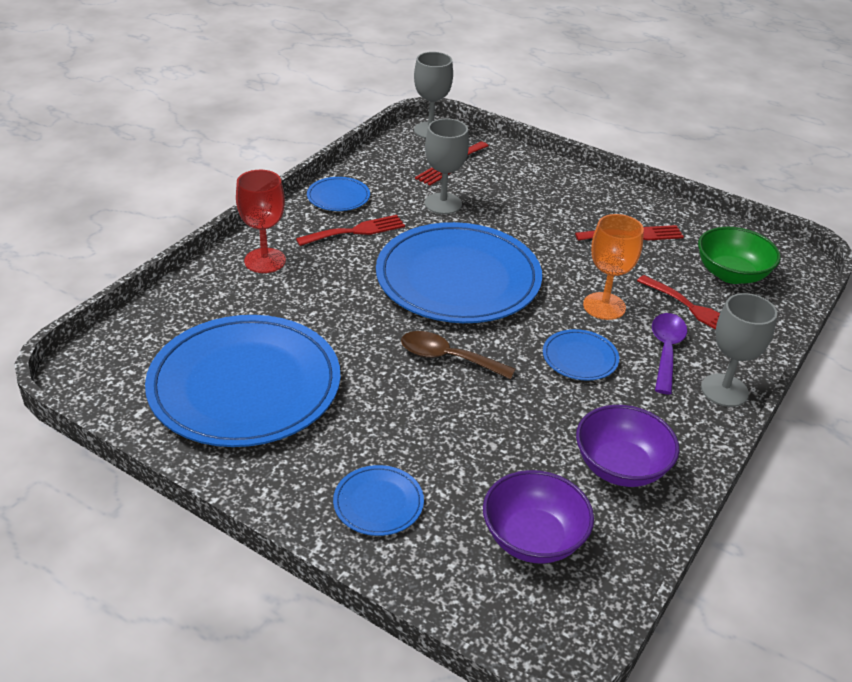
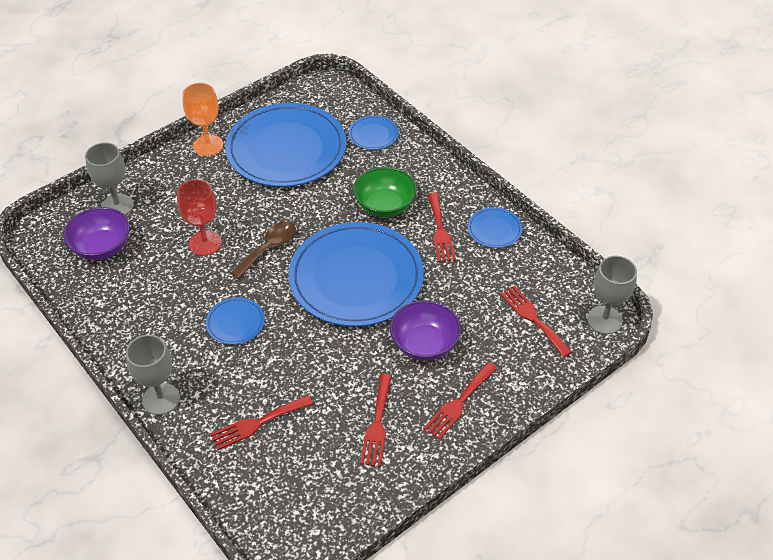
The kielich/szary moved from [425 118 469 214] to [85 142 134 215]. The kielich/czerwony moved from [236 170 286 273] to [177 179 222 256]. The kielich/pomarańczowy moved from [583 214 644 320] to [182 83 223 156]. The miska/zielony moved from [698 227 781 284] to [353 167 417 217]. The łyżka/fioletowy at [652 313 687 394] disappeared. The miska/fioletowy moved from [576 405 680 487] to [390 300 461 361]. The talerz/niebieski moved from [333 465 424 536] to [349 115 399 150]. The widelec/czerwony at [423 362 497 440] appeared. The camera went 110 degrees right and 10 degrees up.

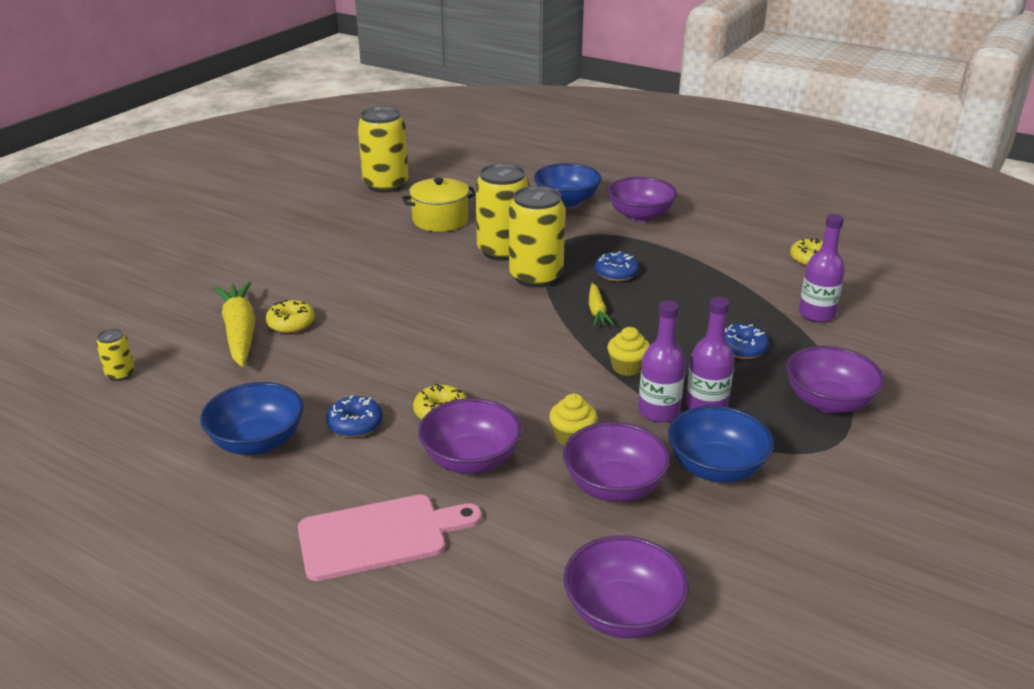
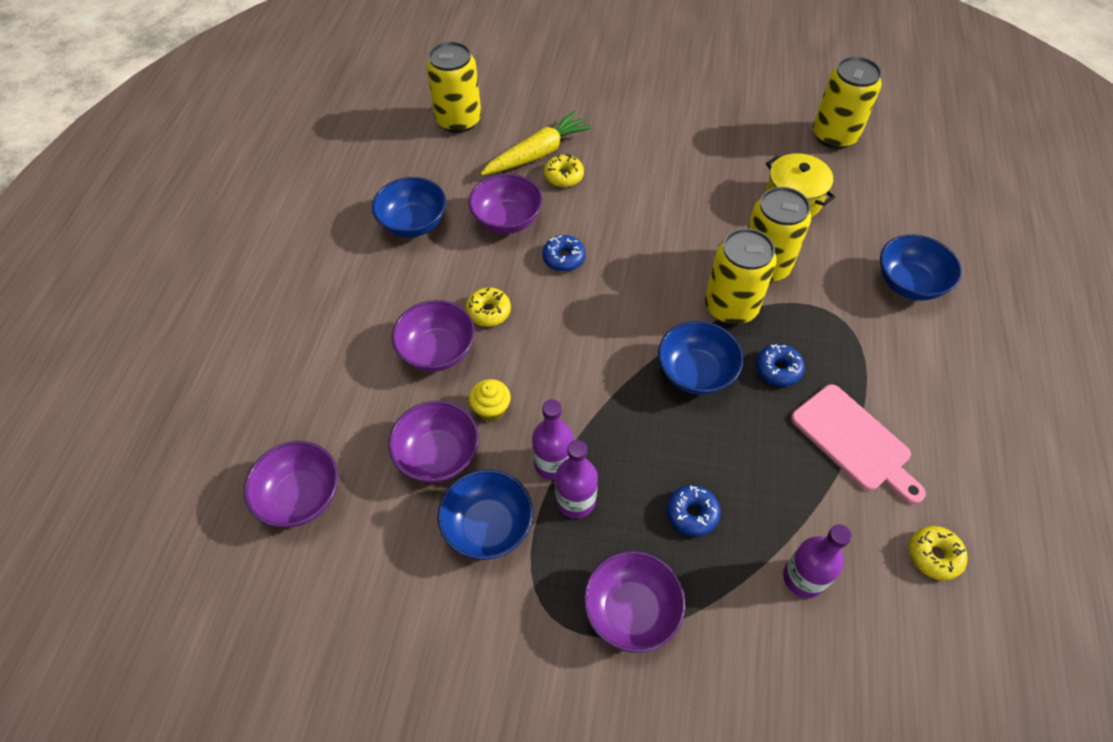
The miska/fioletowy moved from [607 177 677 222] to [469 174 543 234]. The marchewka/żółty at [589 283 614 326] was replaced by the miska/niebieski at [658 321 743 395]. The muffinka/żółty at [607 327 650 376] disappeared. The puszka/żółty at [96 328 135 381] changed to 2.21 times the size. The donut/niebieski moved from [326 395 383 438] to [542 235 586 272]. The deska do krojenia/różowy moved from [298 495 482 581] to [791 384 926 504]. The camera went 70 degrees right and 25 degrees up.

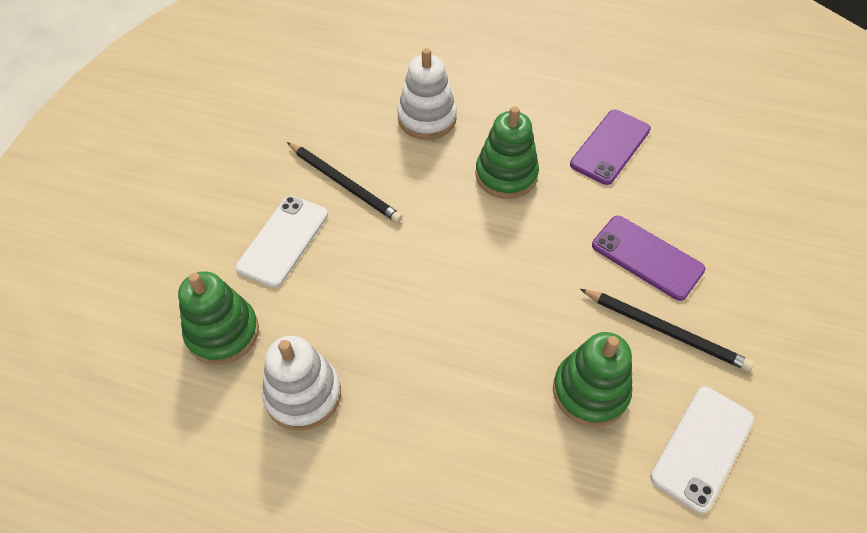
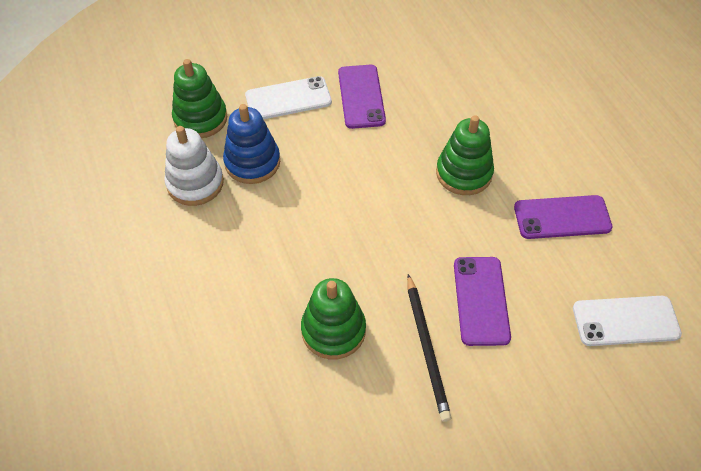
The zabawka nakładanka/biały at [397 48 457 140] disappeared. The ołówek/czarny at [287 142 403 223] was replaced by the telefon/fioletowy at [338 65 386 129]. The telefon/biały moved from [650 386 754 513] to [573 296 682 346]. The zabawka nakładanka/niebieski at [223 104 280 184] appeared. The camera went 50 degrees right and 0 degrees up.

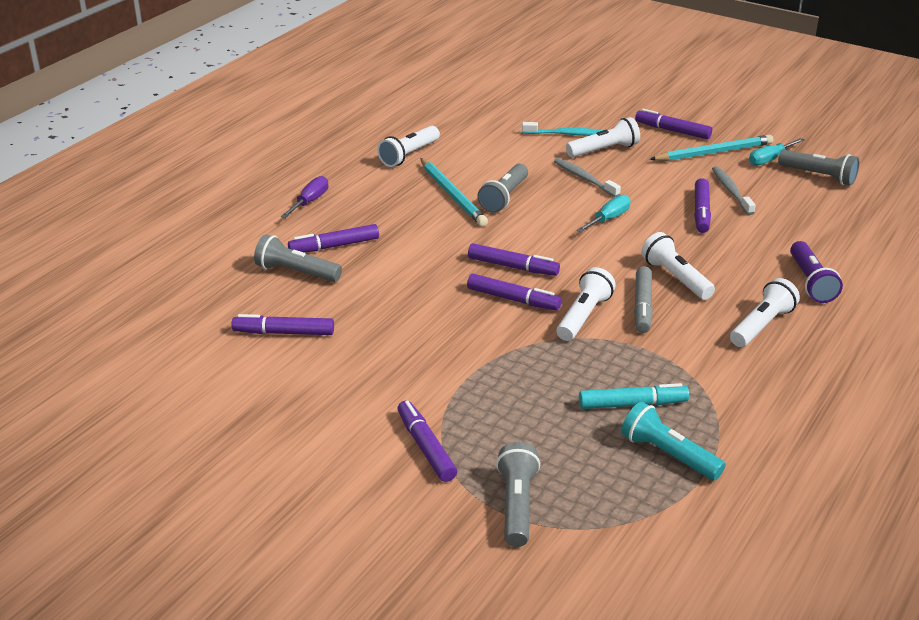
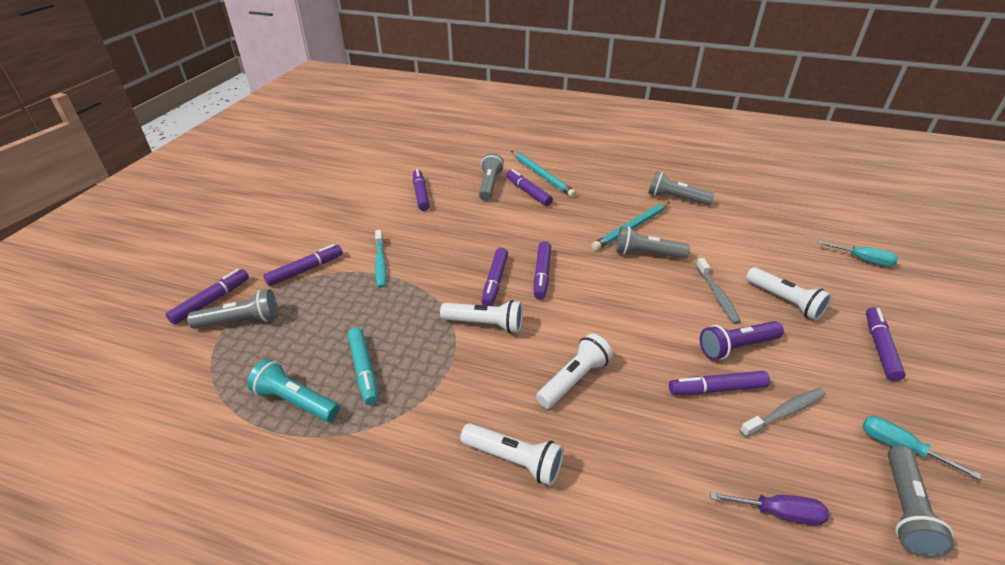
The szczoteczka do zębów/turkusowy moved from [522 122 603 136] to [375 230 386 288]. The latarka/biały at [377 126 440 167] became the latarka/szary at [648 172 714 205]. The ołówek/turkusowy moved from [650 135 773 161] to [511 151 576 197]. The szczoteczka do zębów/szary at [554 158 621 197] turned 135 degrees clockwise. The śrubokręt/fioletowy moved from [281 176 329 218] to [710 492 829 526]. The śrubokręt/turkusowy moved from [577 195 631 233] to [818 241 898 266]. The latarka/fioletowy moved from [790 241 843 303] to [700 321 784 360]. The flamaster/szary at [634 266 653 333] disappeared. The latarka/turkusowy at [621 402 726 481] turned 90 degrees counterclockwise. The flamaster/fioletowy at [166 269 249 325] appeared. The camera went 75 degrees right and 5 degrees up.

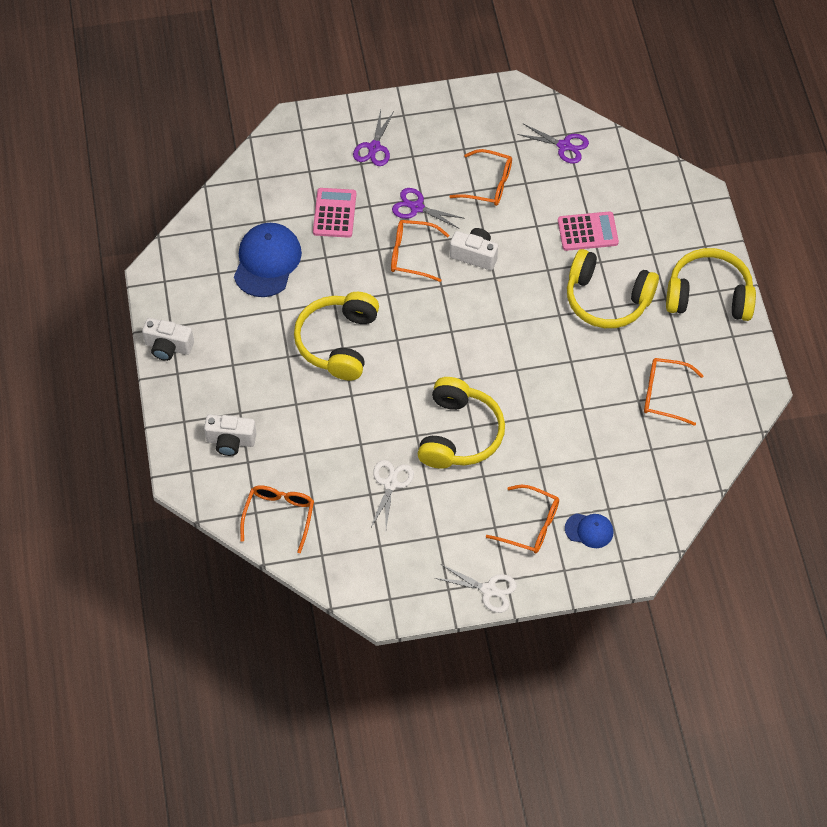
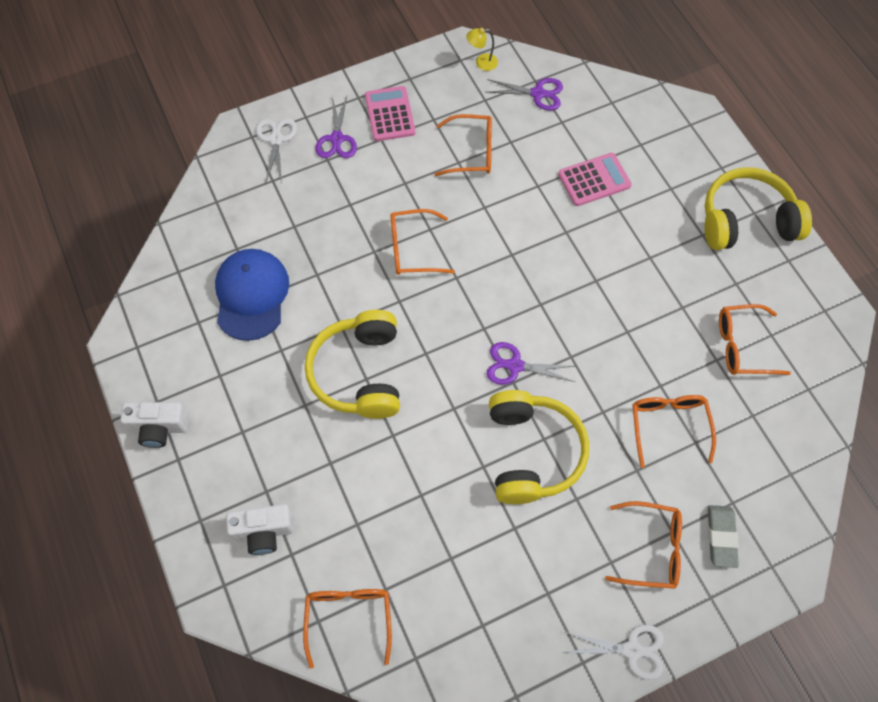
The kalkulator/różowy moved from [313 188 356 238] to [365 86 416 141]. The nożyczki/fioletowy moved from [392 188 465 228] to [487 342 576 385]. The aparat fotograficzny/biały at [450 228 498 270] disappeared. The słuchawki/żółty at [567 249 659 328] disappeared. The nożyczki/biały moved from [371 460 414 528] to [256 118 297 184]. The czapka/niebieski at [565 513 613 548] was replaced by the gumka do mazania/szary at [708 505 739 568]. The lampka/żółty at [466 28 498 71] appeared. The okulary/pomarańczowy at [632 395 716 468] appeared. The camera went 15 degrees left and 5 degrees up.

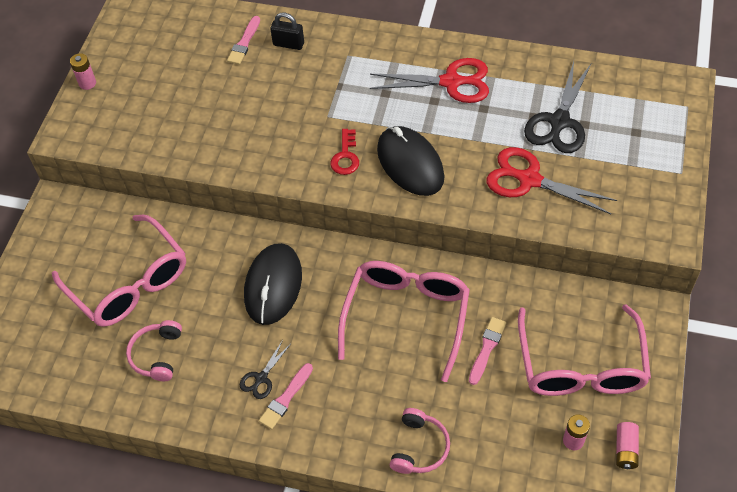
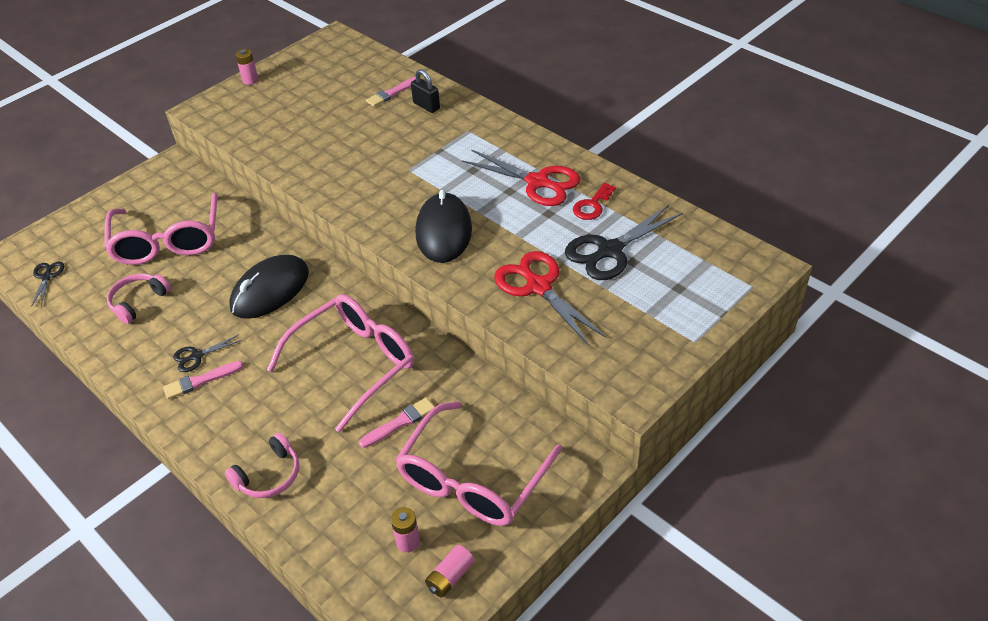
The klucz/czerwony moved from [330 129 359 175] to [573 183 616 220]. The nożyczki/czarny at [31 262 64 307] appeared. The camera went 30 degrees right and 10 degrees down.

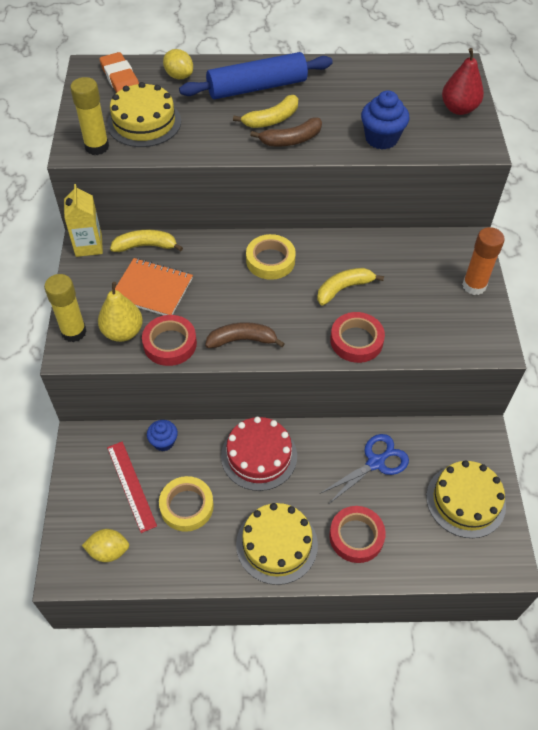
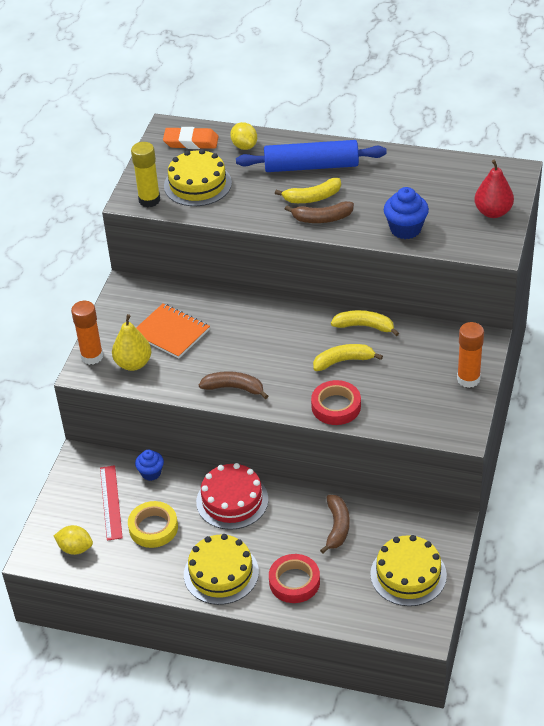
The gumka do mazania/pomarańczowy at [100 52 139 93] turned 75 degrees counterclockwise. The karton mleka/żółty at [64 184 103 257] disappeared. The banan/żółty moved from [110 230 183 252] to [331 310 399 336]. The taśma klejąca/żółty at [246 234 296 280] disappeared. The klej w sztyfcie/żółty at [44 274 87 342] became the klej w sztyfcie/pomarańczowy at [71 301 103 365]. The taśma klejąca/czerwony at [142 315 197 366] disappeared. The nożyczki/niebieski at [321 434 409 504] was replaced by the banan/brązowy at [320 495 350 554]. The camera went 20 degrees right and 10 degrees down.

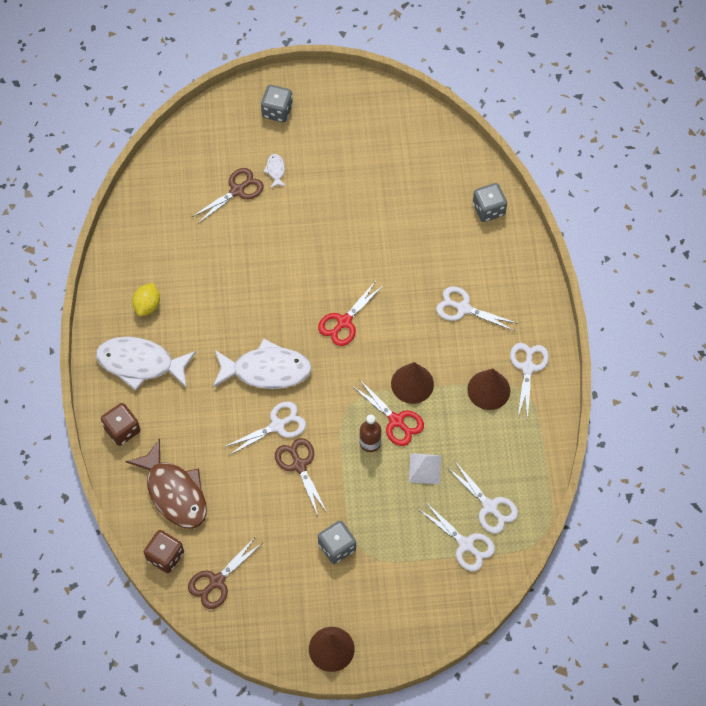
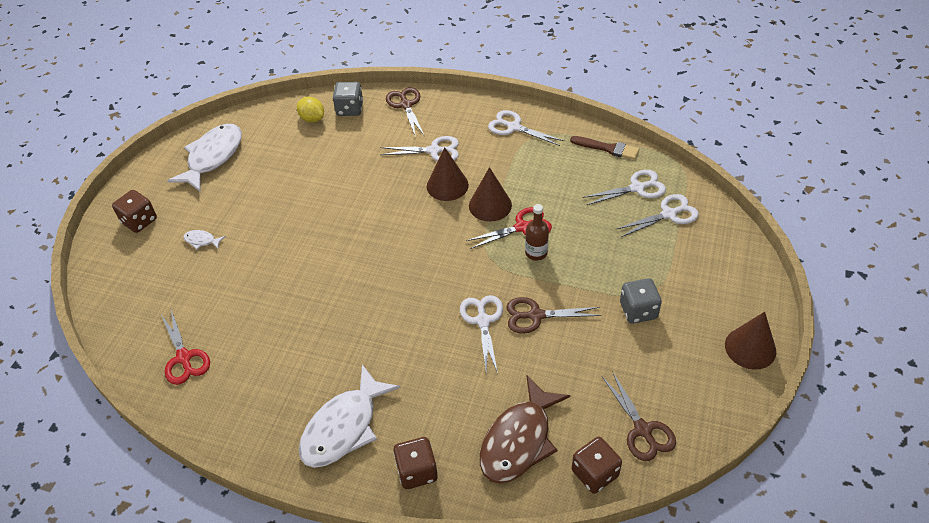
The kostka do gry/szary at [261 85 293 122] became the kostka do gry/brązowy at [112 190 157 233]. The nożyczki/brązowy moved from [192 168 264 224] to [386 87 424 137]. The nożyczki/czerwony moved from [318 281 384 346] to [161 310 210 385]. The cytryna/żółty moved from [132 283 160 316] to [297 97 324 123]. The nożyczki/biały at [436 286 518 331] turned 135 degrees counterclockwise. The ryba/biały moved from [213 339 312 389] to [167 124 242 192]. The stożek/brązowy moved from [467 369 510 410] to [427 147 469 201]. The ryba/brązowy at [125 439 207 529] turned 135 degrees clockwise. The piramida/biały at [409 453 441 484] disappeared. The pędzel/brązowy at [570 136 639 160] appeared. The camera went 65 degrees left and 15 degrees down.

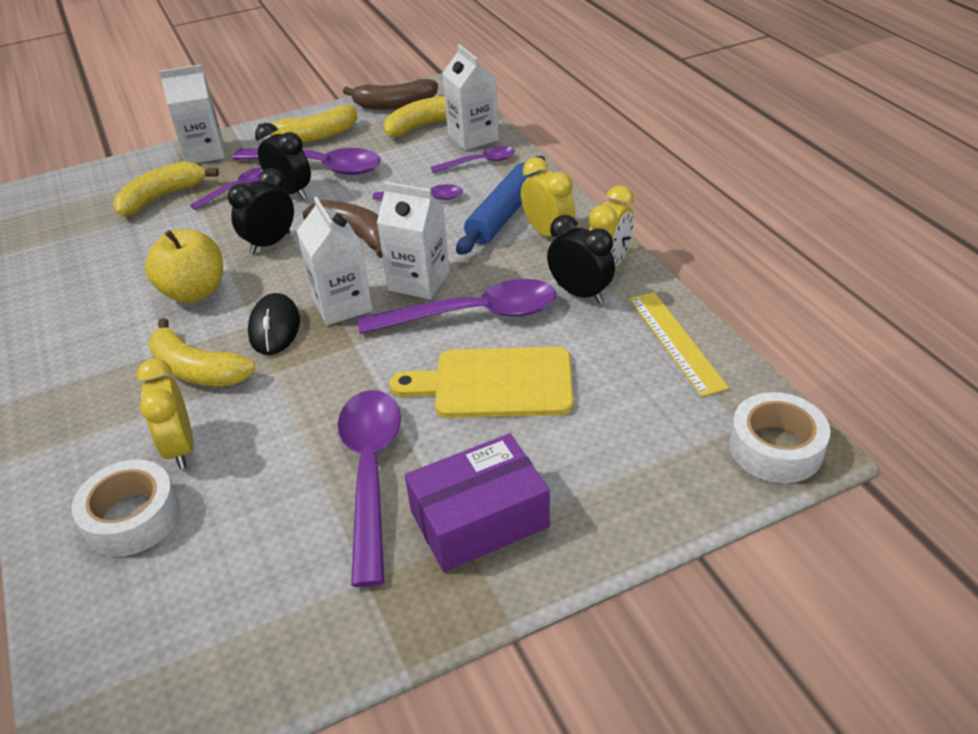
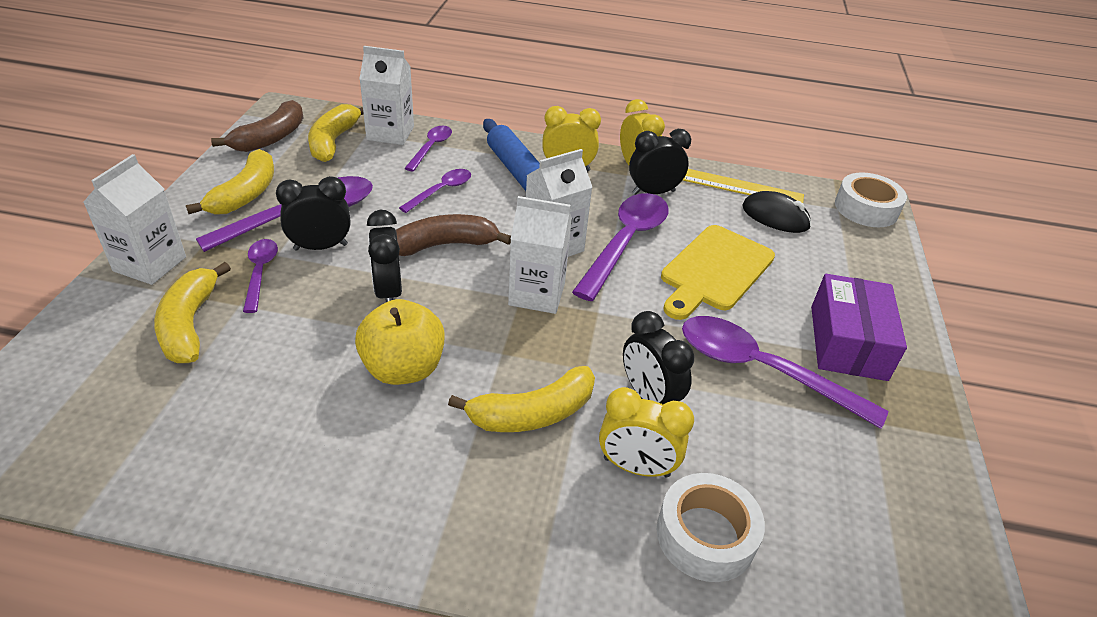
The myszka/czarny moved from [248 293 300 355] to [742 191 811 233]. The budzik/czarny at [623 311 694 404] appeared. The camera went 60 degrees left and 0 degrees up.

